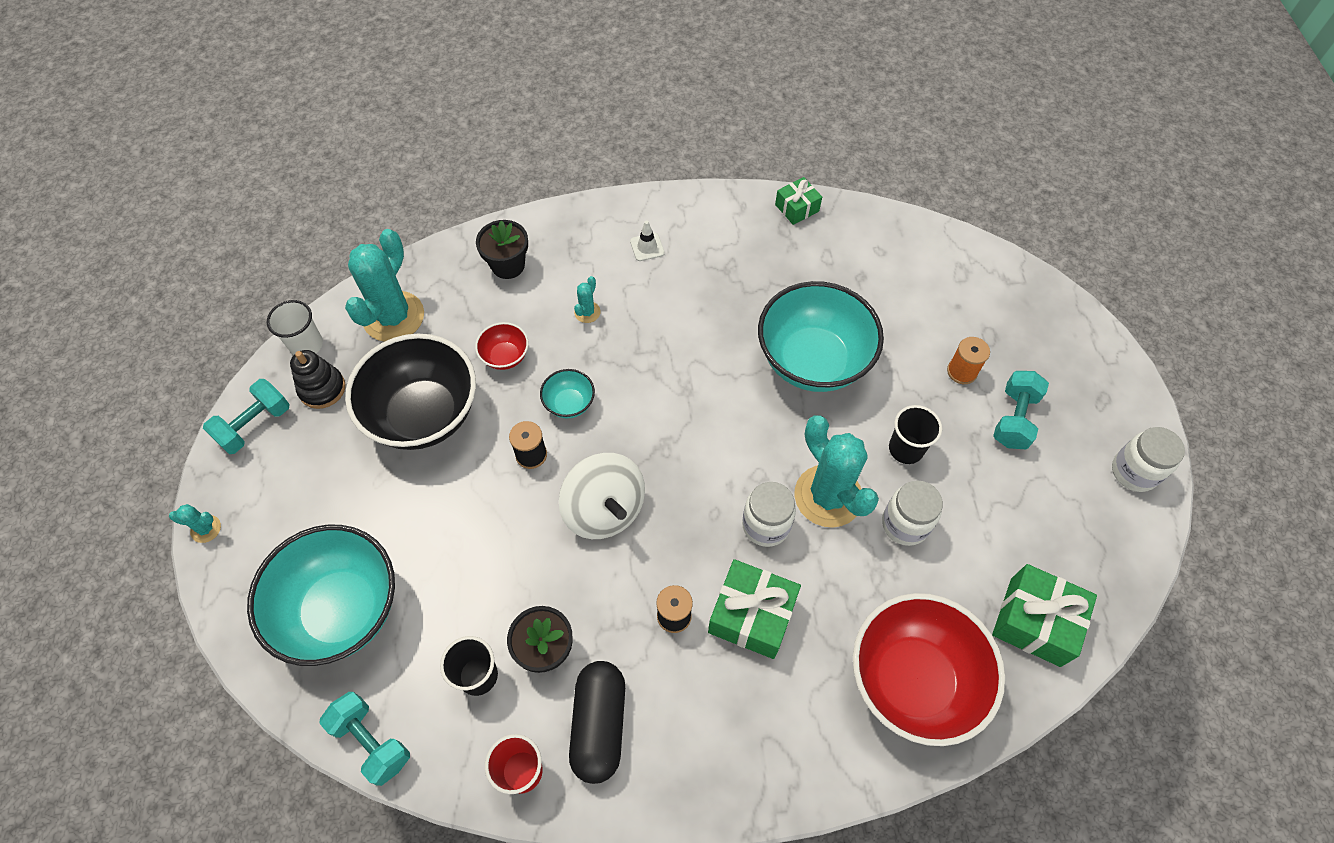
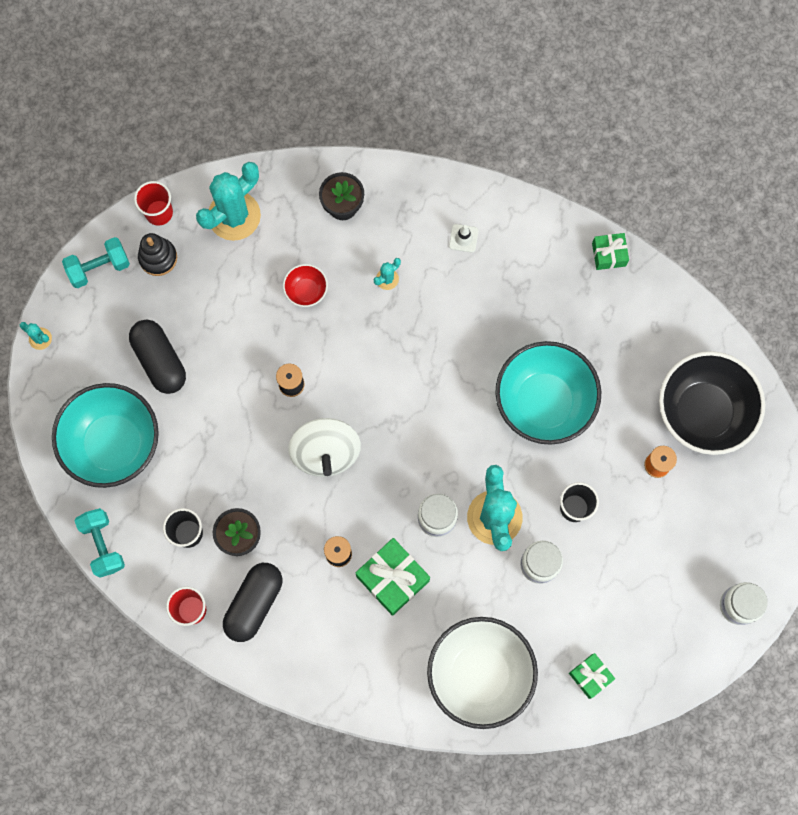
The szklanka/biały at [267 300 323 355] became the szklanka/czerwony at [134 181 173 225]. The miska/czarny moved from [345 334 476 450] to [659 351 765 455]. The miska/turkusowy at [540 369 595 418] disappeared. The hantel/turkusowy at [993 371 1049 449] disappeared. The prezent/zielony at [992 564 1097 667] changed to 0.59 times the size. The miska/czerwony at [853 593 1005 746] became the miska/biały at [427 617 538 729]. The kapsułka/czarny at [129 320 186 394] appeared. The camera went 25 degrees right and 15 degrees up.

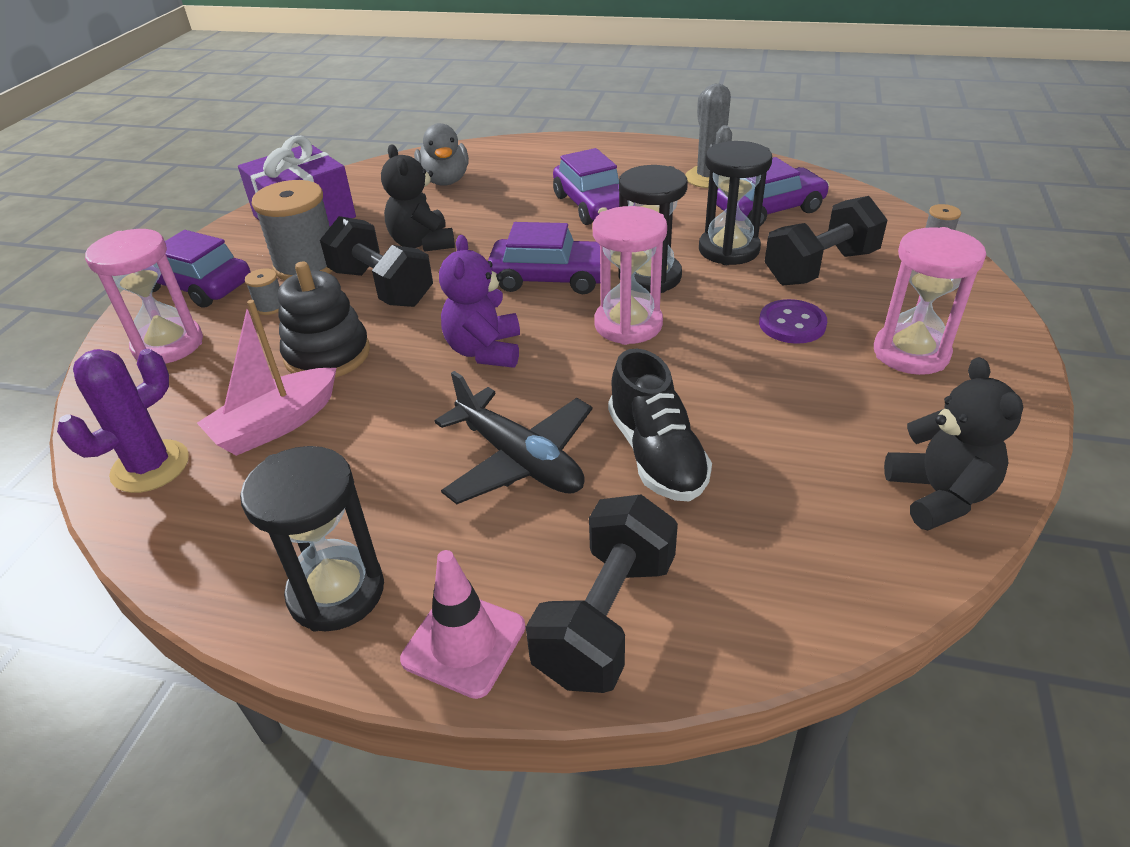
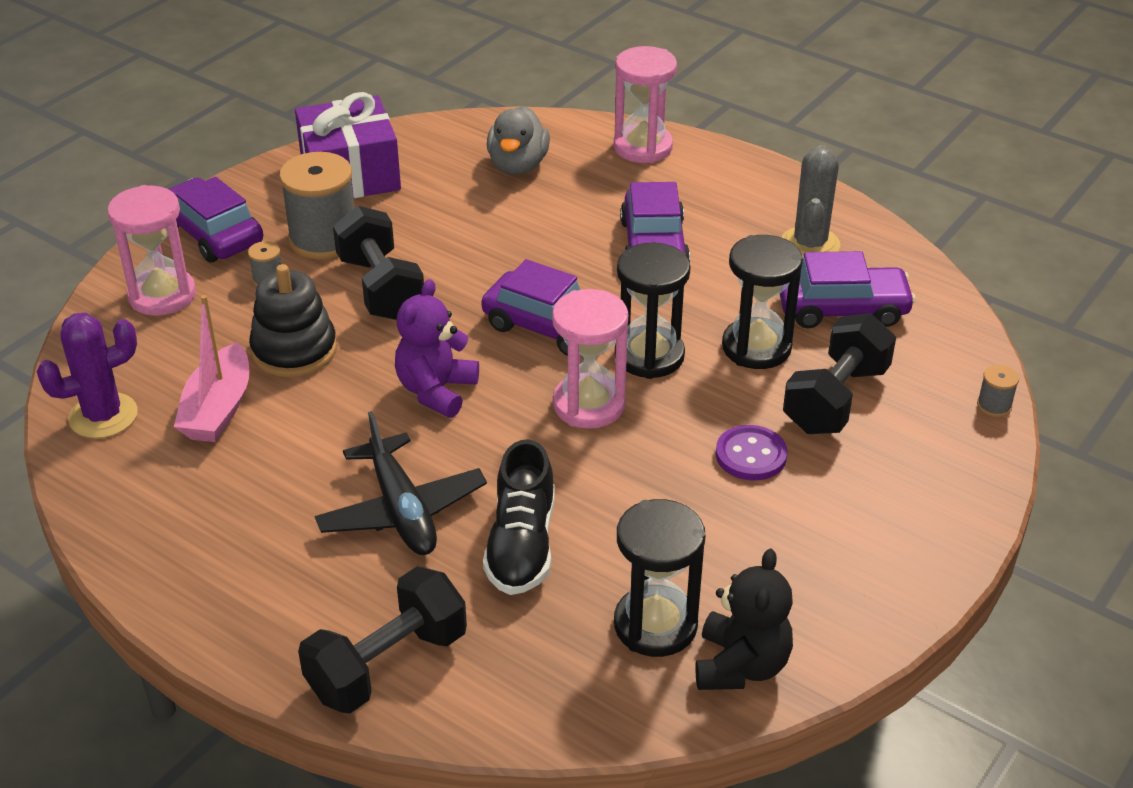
The miś/czarny at [381 144 455 252] disappeared. The hantel/czarny at [764 196 887 285] turned 45 degrees counterclockwise. The klepsydra/różowy moved from [874 227 986 375] to [614 46 677 163]. The łódka/różowy at [197 300 336 456] turned 60 degrees counterclockwise. The klepsydra/czarny moved from [240 446 384 631] to [614 499 705 657]. The pachołek/różowy at [400 550 525 699] disappeared. The camera went 20 degrees right and 0 degrees up.

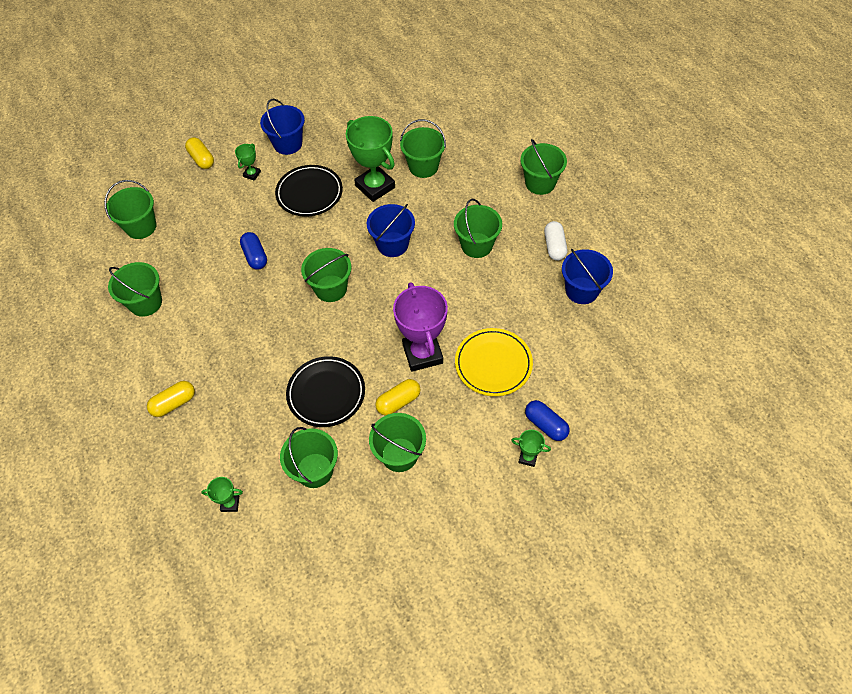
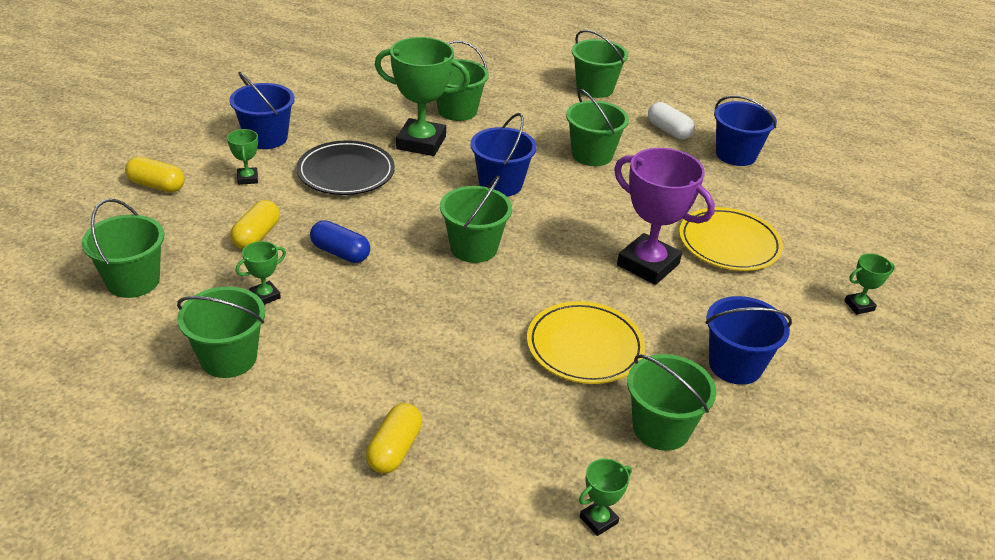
The talerz/czarny at [286 356 365 427] became the talerz/żółty at [527 301 645 384]. The kapsułka/żółty moved from [375 379 420 416] to [231 200 280 249]. The kapsułka/niebieski at [525 400 570 441] disappeared. The wiadro/zielony at [369 413 426 472] became the wiadro/niebieski at [705 296 792 385]. The puchar/zielony at [236 241 286 305] appeared. The camera went 40 degrees left and 20 degrees down.

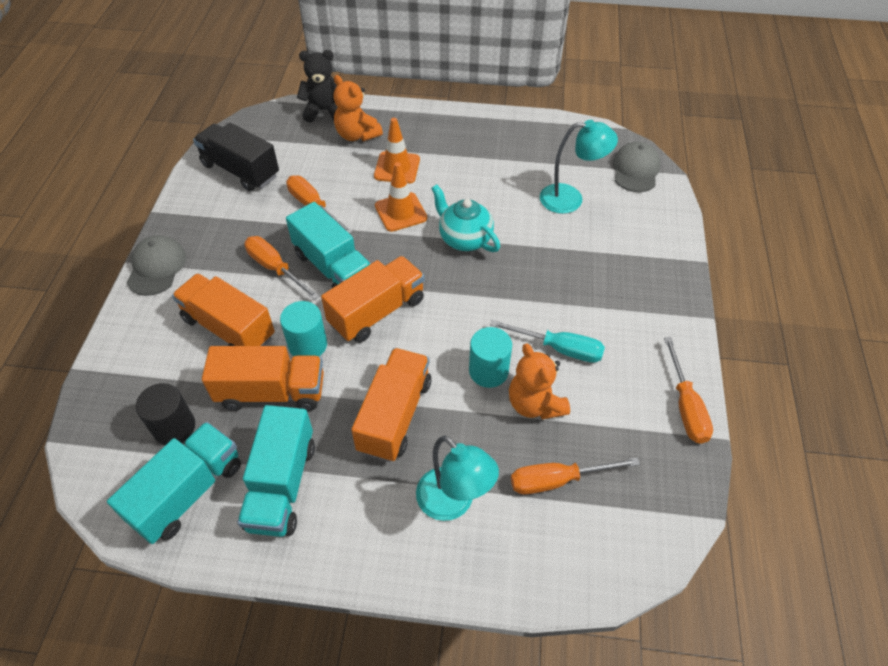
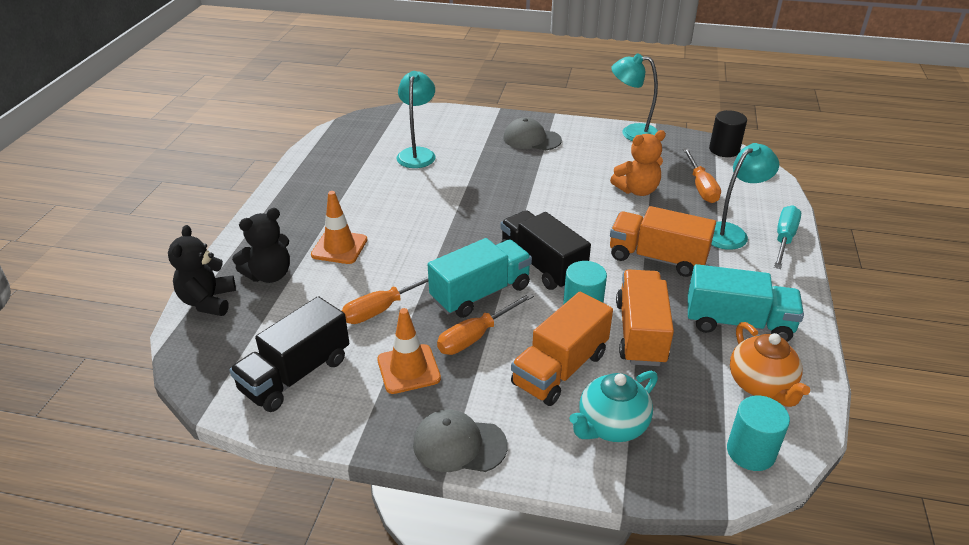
The miś/pomarańczowy at [333 75 383 141] became the miś/czarny at [232 208 290 283]. The czapka/szary moved from [613 142 661 192] to [503 117 562 150]. The pachołek/pomarańczowy moved from [375 162 427 232] to [377 308 441 394]. The imbryk/turkusowy moved from [431 185 500 252] to [569 371 658 442]. The ciężarówka/pomarańczowy at [321 256 425 343] became the ciężarówka/czarny at [501 210 591 290]. The śrubokręt/turkusowy moved from [490 320 605 363] to [774 205 801 269]. The walec/turkusowy moved from [469 327 512 388] to [727 396 790 471]. The śrubokręt/pomarańczowy at [664 337 713 444] was replaced by the lampka/turkusowy at [611 54 658 141]. The walec/czarny moved from [136 383 195 445] to [709 110 747 157]. The ciężarówka/turkusowy at [107 422 241 544] was replaced by the imbryk/pomarańczowy at [730 322 810 407]. The camera went 85 degrees left and 15 degrees down.

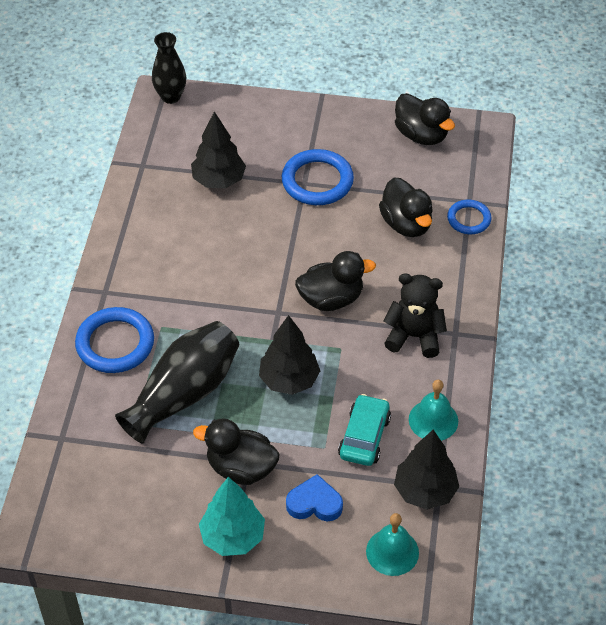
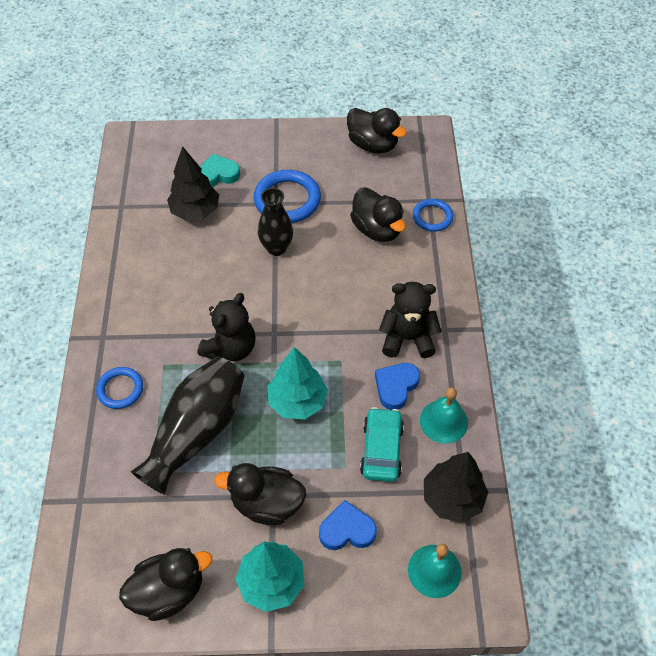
The wazon/czarny moved from [152 32 186 104] to [258 188 293 256]. The kaczka/czarny moved from [295 251 376 311] to [119 548 212 621]. The pierścień/niebieski at [75 307 154 373] changed to 0.60 times the size. The drzewko/czarny at [259 315 320 395] became the drzewko/turkusowy at [267 347 328 419]. The serce/turkusowy at [200 154 240 187] appeared. The miś/czarny at [198 293 256 361] appeared. The serce/niebieski at [375 363 420 410] appeared. The camera went 10 degrees left and 5 degrees up.

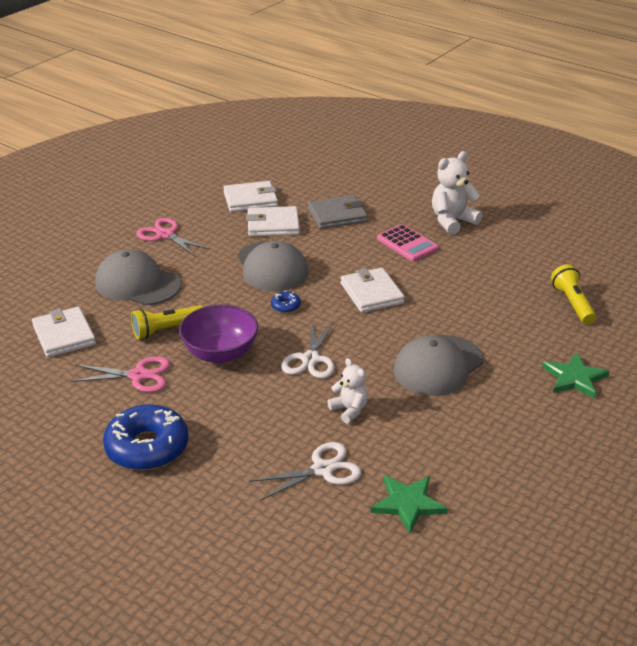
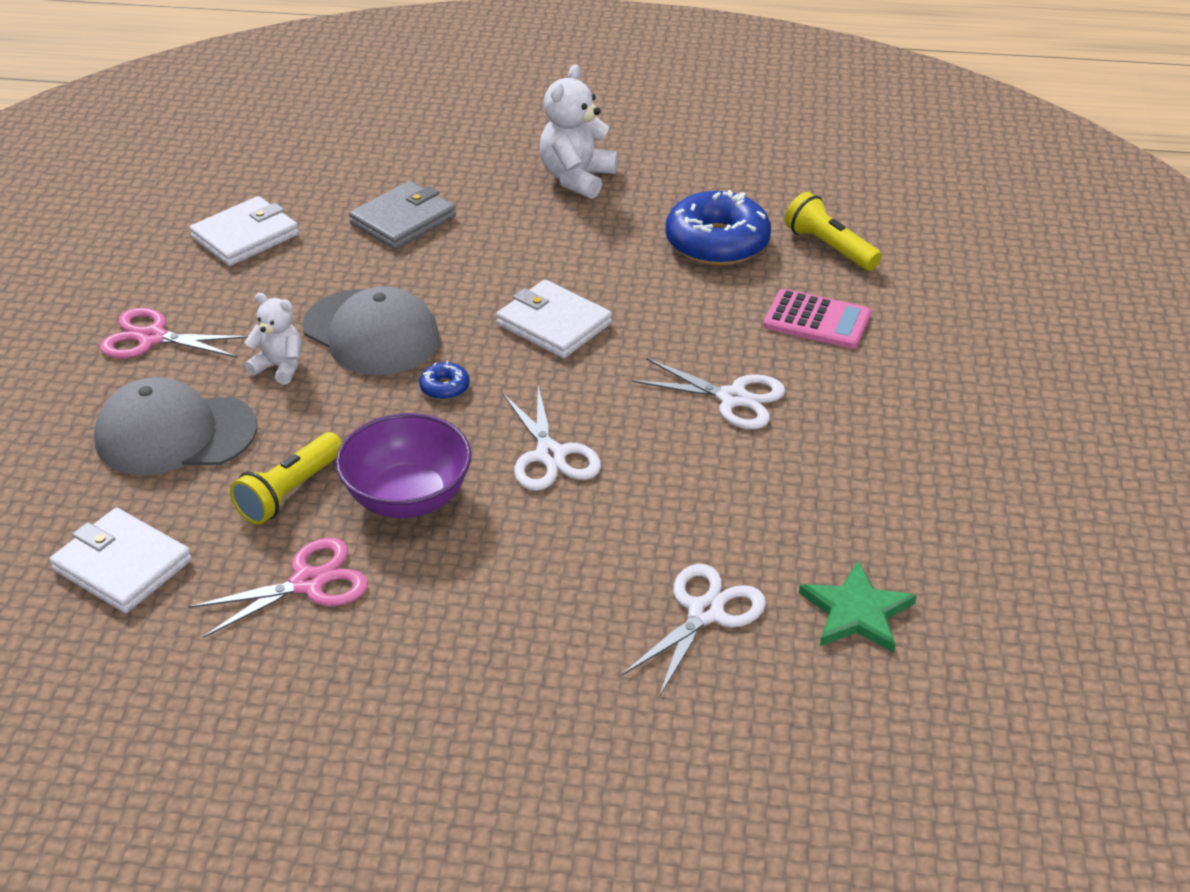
The portfel/biały at [246 206 300 237] disappeared. The kalkulator/różowy moved from [377 224 439 262] to [763 289 871 349]. The czapka/szary at [394 335 483 396] was replaced by the nożyczki/biały at [632 358 785 429]. The gwiazda/zielony at [542 353 609 399] disappeared. The miś/biały moved from [327 358 368 424] to [244 293 302 385]. The donut/niebieski moved from [103 404 188 470] to [665 190 771 265]. The camera went 30 degrees left and 5 degrees up.

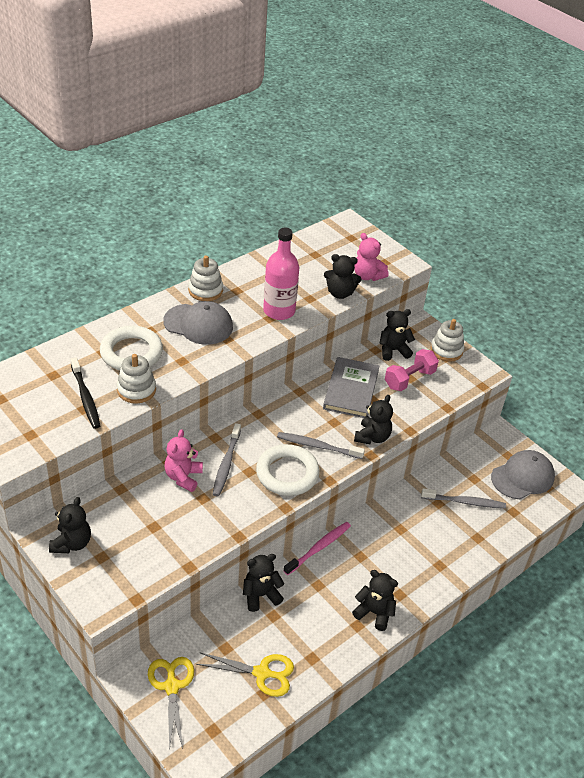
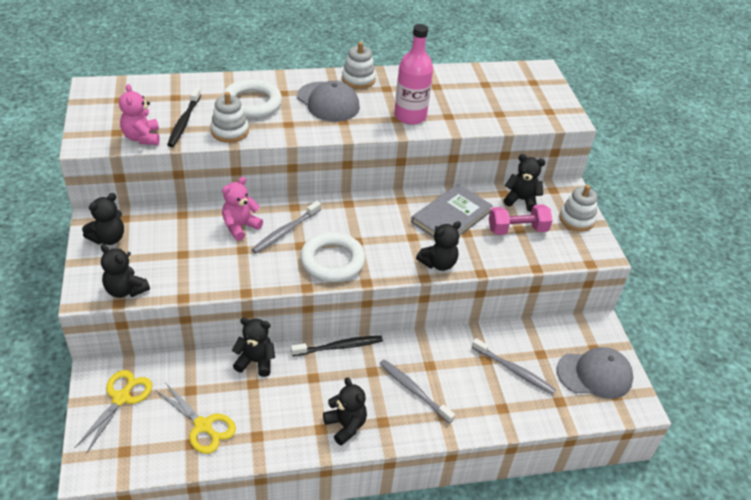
The miś/różowy moved from [354 233 389 281] to [119 84 160 145]. The miś/czarny moved from [324 254 361 299] to [101 244 150 298]. The szczoteczka do zębów/szary moved from [277 432 365 459] to [379 359 455 424]. The szczoteczka do zębów/różowy at [283 522 351 575] became the szczoteczka do zębów/czarny at [291 336 383 356]. The camera went 30 degrees right and 0 degrees up.

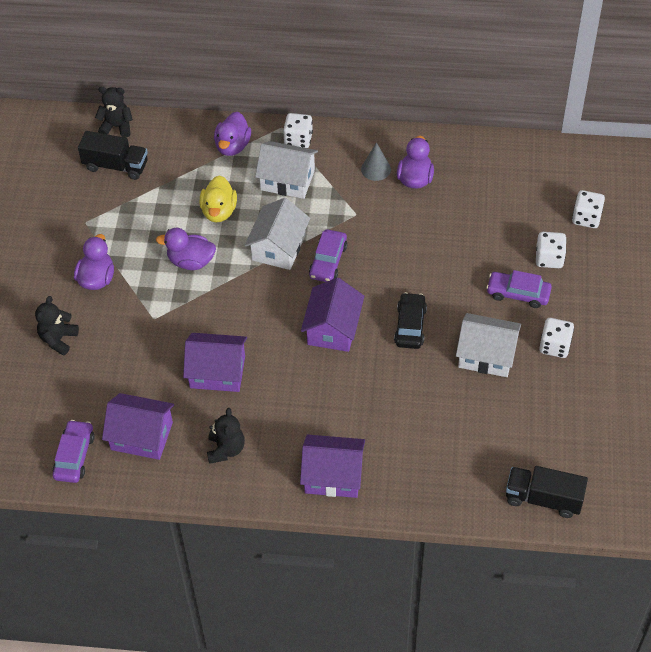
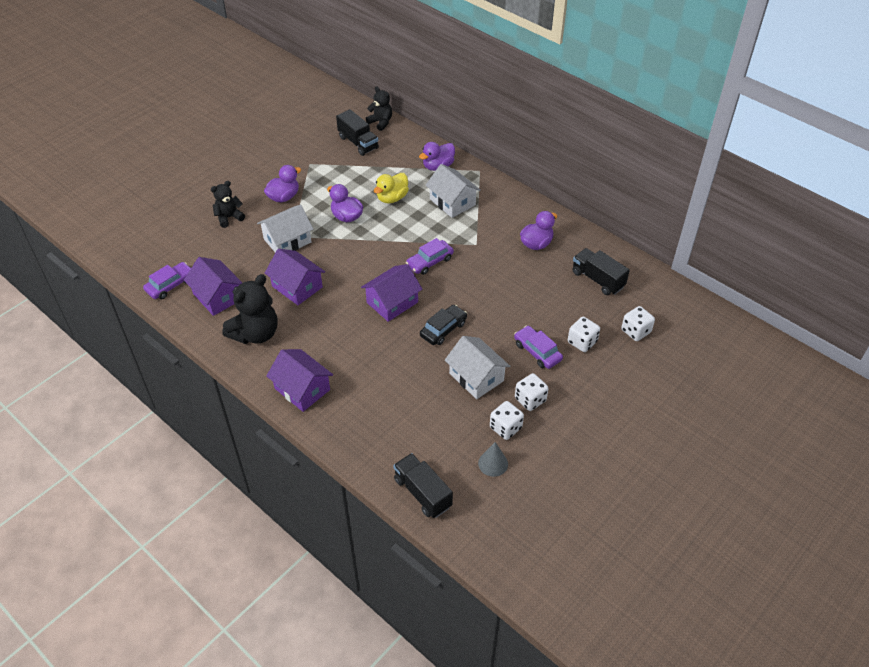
The kostka do gry/biały moved from [283 113 313 148] to [490 401 524 440]. The stożek/szary moved from [361 142 391 181] to [478 442 508 477]. The domek/biały moved from [245 198 310 270] to [257 204 313 253]. The miś/czarny at [207 408 245 464] changed to 1.68 times the size. The ciężarówka/czarny at [572 248 630 295] appeared. The camera went 35 degrees right and 5 degrees down.

